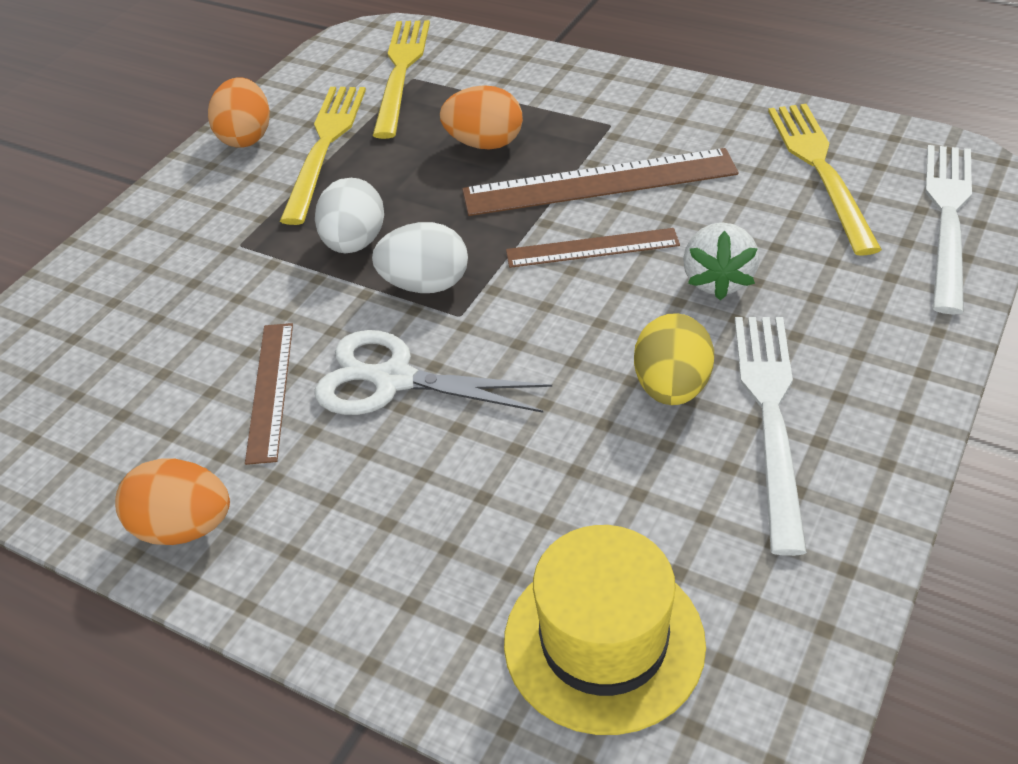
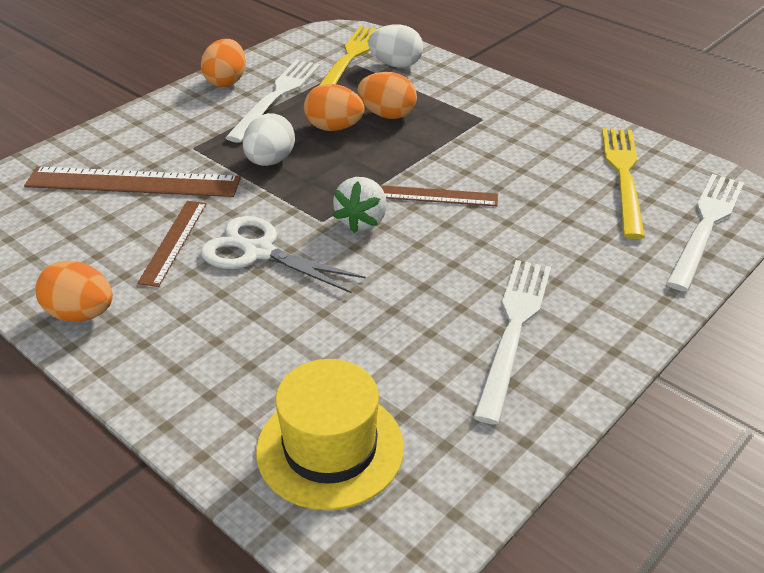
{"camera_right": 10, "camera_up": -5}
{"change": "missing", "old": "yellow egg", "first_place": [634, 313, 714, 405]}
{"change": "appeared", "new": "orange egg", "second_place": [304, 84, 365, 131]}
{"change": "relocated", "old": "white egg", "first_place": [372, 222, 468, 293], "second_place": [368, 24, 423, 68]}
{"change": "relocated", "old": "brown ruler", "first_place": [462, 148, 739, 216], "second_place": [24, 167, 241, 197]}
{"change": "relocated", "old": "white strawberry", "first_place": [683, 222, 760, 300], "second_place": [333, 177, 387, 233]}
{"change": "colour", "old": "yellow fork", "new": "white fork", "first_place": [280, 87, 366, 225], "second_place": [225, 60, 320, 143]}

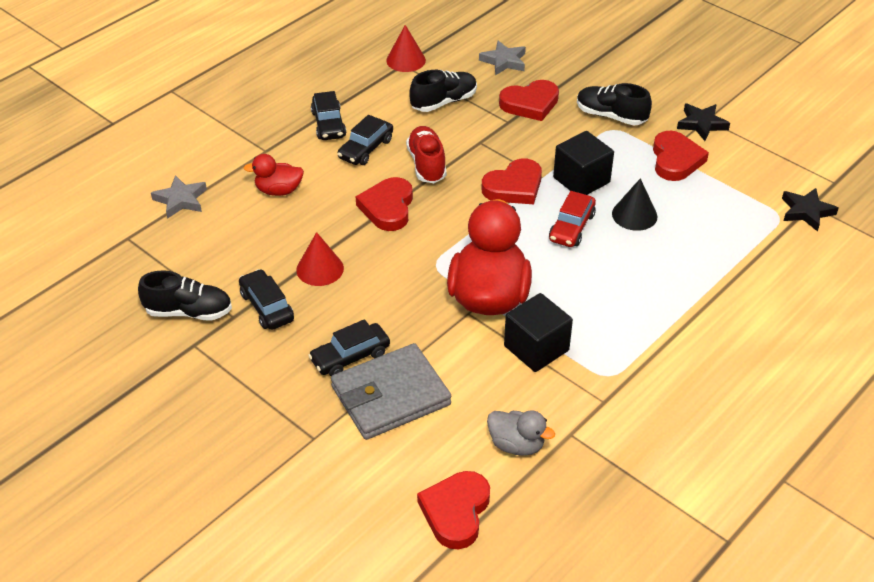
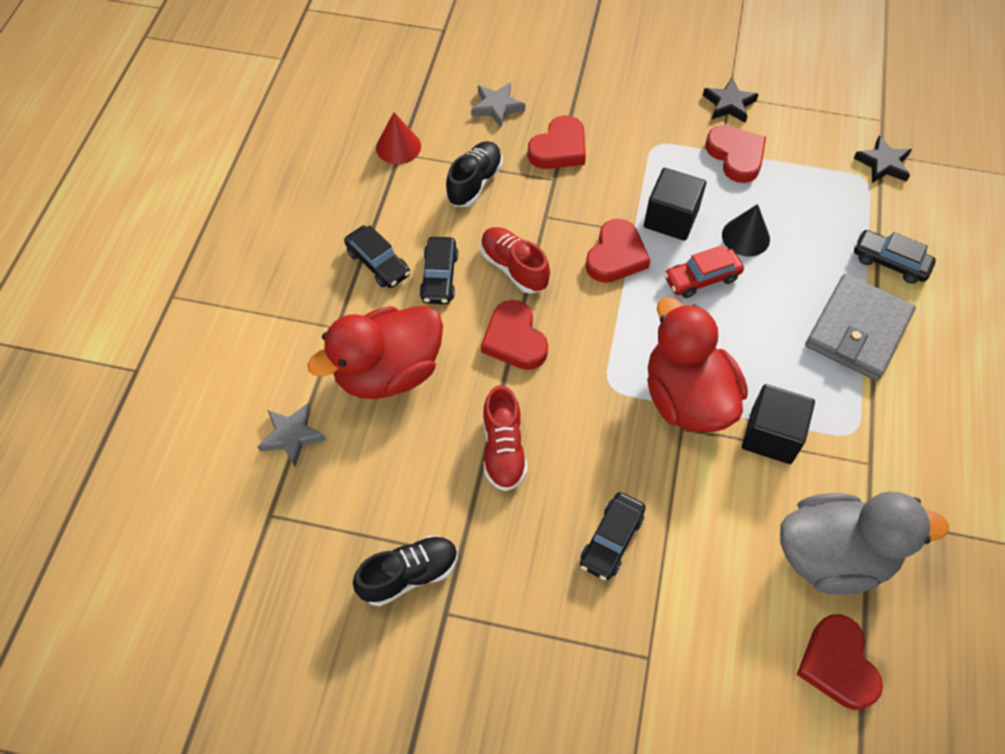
{"camera_right": -30, "camera_up": 15}
{"change": "missing", "old": "black shoe", "first_place": [577, 83, 652, 125]}
{"change": "relocated", "old": "black car", "first_place": [239, 269, 294, 330], "second_place": [854, 230, 936, 284]}
{"change": "relocated", "old": "grey wallet", "first_place": [331, 343, 451, 440], "second_place": [805, 274, 916, 381]}
{"change": "exchanged", "old": "red cone", "new": "red shoe", "first_place": [296, 232, 344, 286], "second_place": [483, 385, 527, 491]}
{"change": "spun", "old": "red car", "first_place": [549, 191, 596, 247], "second_place": [664, 245, 744, 298], "degrees": 75}
{"change": "size", "old": "red duck", "first_place": [244, 154, 304, 196], "second_place": [307, 306, 443, 399], "factor": 2.01}
{"change": "size", "old": "grey duck", "first_place": [487, 411, 555, 456], "second_place": [780, 491, 949, 595], "factor": 2.01}

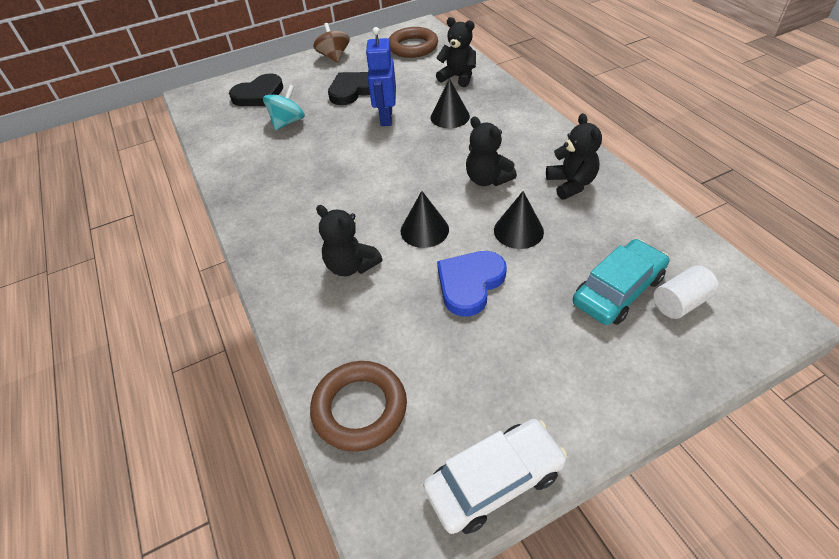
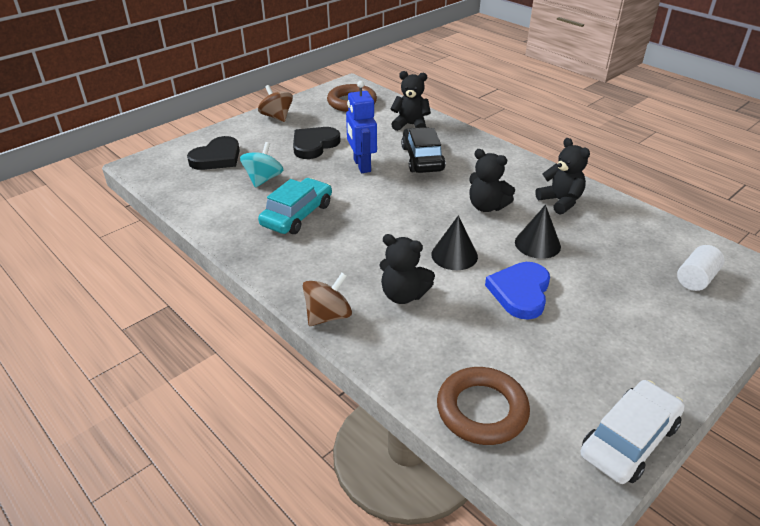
{"camera_right": -20, "camera_up": -10}
{"change": "appeared", "new": "brown spinning top", "second_place": [303, 273, 352, 326]}
{"change": "relocated", "old": "turquoise car", "first_place": [573, 239, 669, 325], "second_place": [258, 178, 332, 234]}
{"change": "exchanged", "old": "black cone", "new": "black car", "first_place": [431, 78, 470, 128], "second_place": [401, 127, 446, 173]}

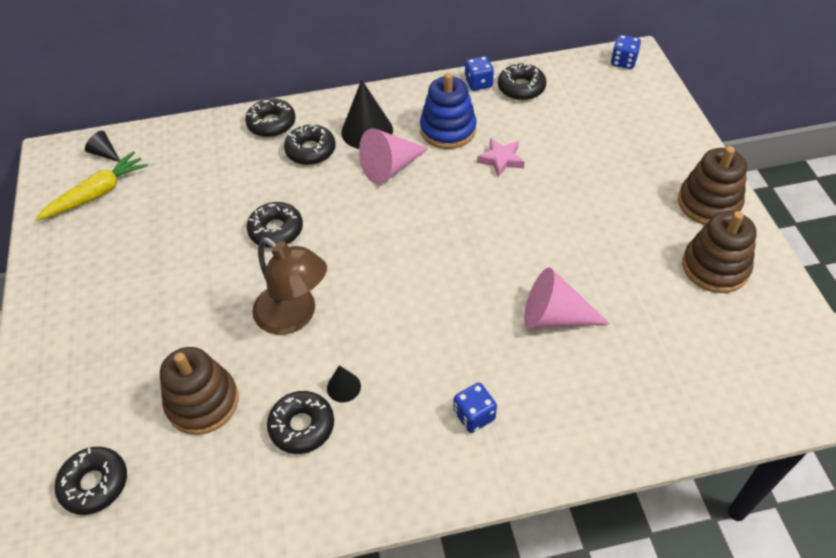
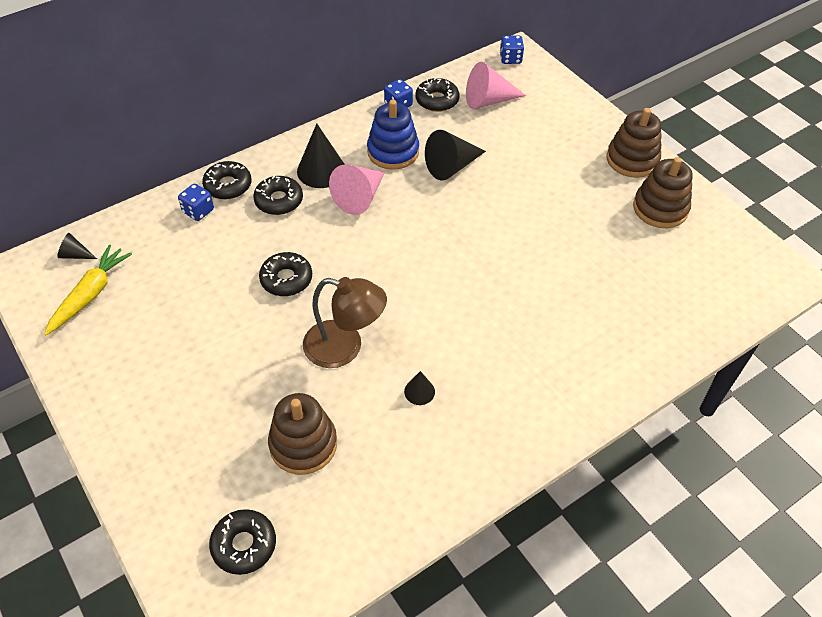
{"camera_right": -25, "camera_up": 0}
{"change": "missing", "old": "black donut", "first_place": [267, 391, 334, 454]}
{"change": "relocated", "old": "blue dice", "first_place": [453, 383, 497, 433], "second_place": [178, 184, 214, 221]}
{"change": "relocated", "old": "pink cone", "first_place": [524, 268, 610, 329], "second_place": [466, 62, 526, 109]}
{"change": "exchanged", "old": "pink star", "new": "black cone", "first_place": [477, 138, 525, 177], "second_place": [425, 130, 486, 180]}

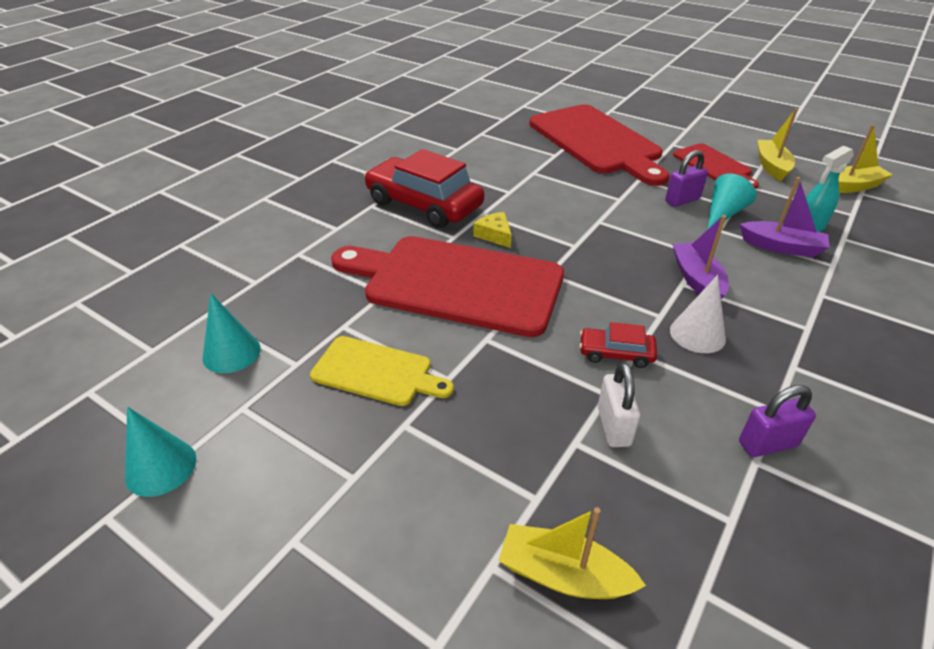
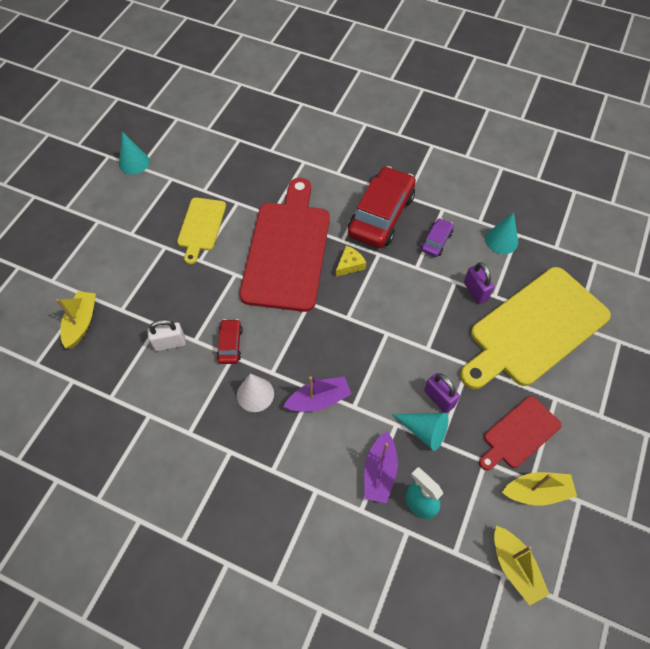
{"camera_right": 80, "camera_up": 20}
{"change": "appeared", "new": "purple car", "second_place": [421, 218, 454, 257]}
{"change": "relocated", "old": "turquoise cone", "first_place": [202, 293, 261, 373], "second_place": [485, 212, 518, 254]}
{"change": "relocated", "old": "purple padlock", "first_place": [739, 385, 816, 457], "second_place": [464, 262, 494, 304]}
{"change": "colour", "old": "red cutting board", "new": "yellow cutting board", "first_place": [529, 104, 669, 186], "second_place": [460, 267, 611, 389]}

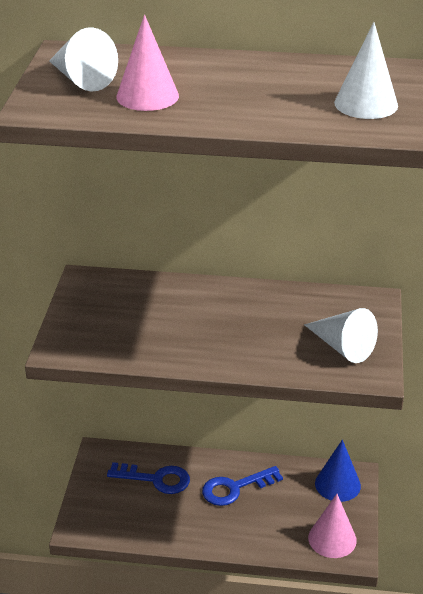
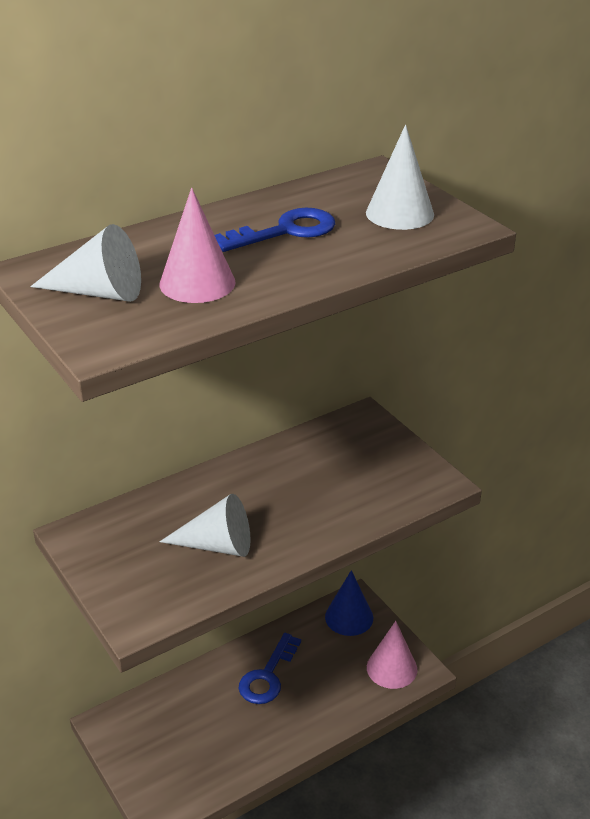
{"camera_right": -40, "camera_up": 0}
{"change": "relocated", "old": "blue key", "first_place": [107, 462, 190, 494], "second_place": [215, 208, 335, 252]}
{"change": "relocated", "old": "white cone", "first_place": [304, 308, 378, 363], "second_place": [159, 494, 251, 557]}

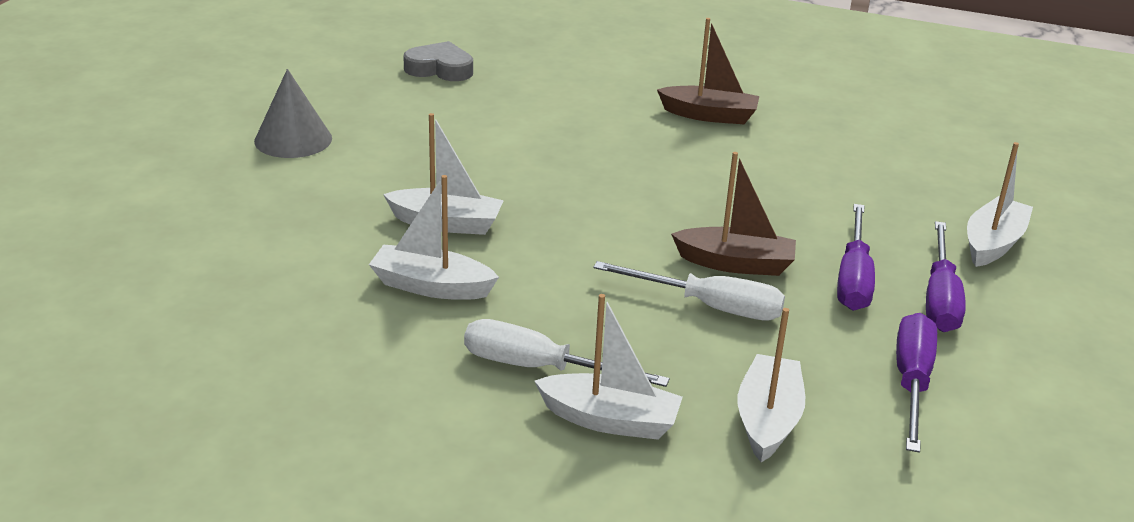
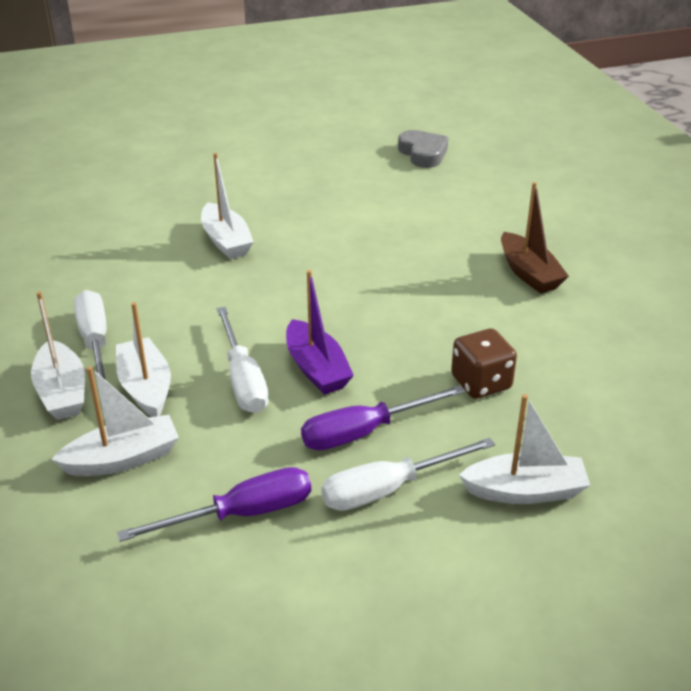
{"camera_right": 55, "camera_up": 5}
{"change": "missing", "old": "grey cone", "first_place": [254, 69, 332, 158]}
{"change": "appeared", "new": "brown dice", "second_place": [451, 328, 517, 399]}
{"change": "relocated", "old": "white boat", "first_place": [369, 175, 499, 300], "second_place": [116, 302, 171, 417]}
{"change": "colour", "old": "brown boat", "new": "purple boat", "first_place": [671, 152, 796, 276], "second_place": [286, 270, 354, 395]}
{"change": "colour", "old": "purple screwdriver", "new": "white screwdriver", "first_place": [926, 221, 966, 332], "second_place": [321, 438, 495, 511]}

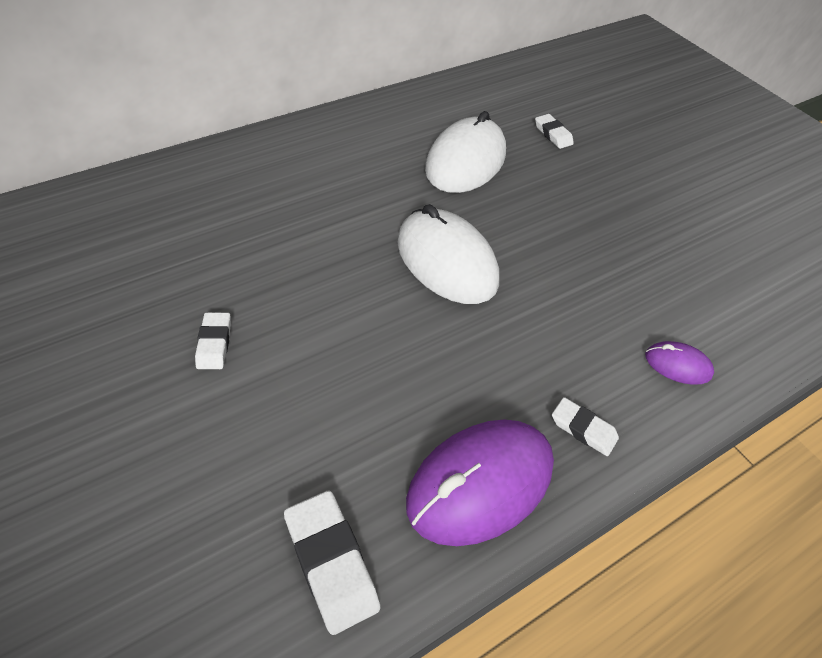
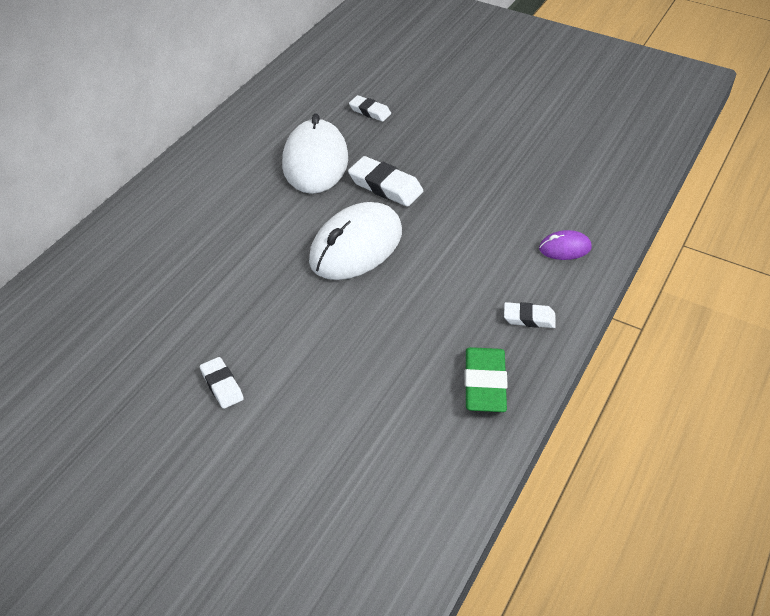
{"camera_right": -25, "camera_up": -5}
{"change": "relocated", "old": "white eraser", "first_place": [284, 491, 380, 635], "second_place": [348, 156, 423, 207]}
{"change": "exchanged", "old": "purple mouse", "new": "green eraser", "first_place": [406, 419, 554, 546], "second_place": [465, 347, 508, 412]}
{"change": "spun", "old": "white mouse", "first_place": [397, 204, 499, 304], "second_place": [309, 202, 402, 280], "degrees": -75}

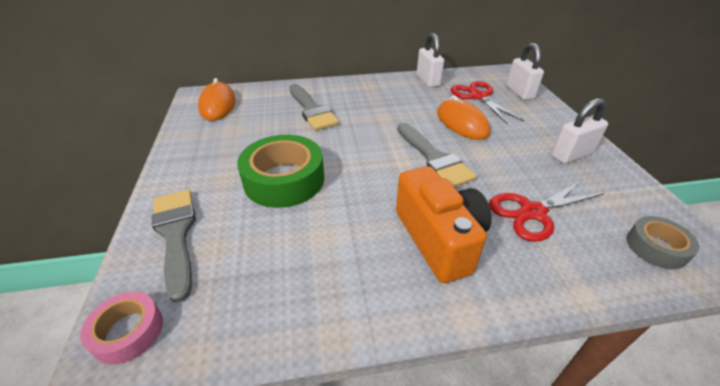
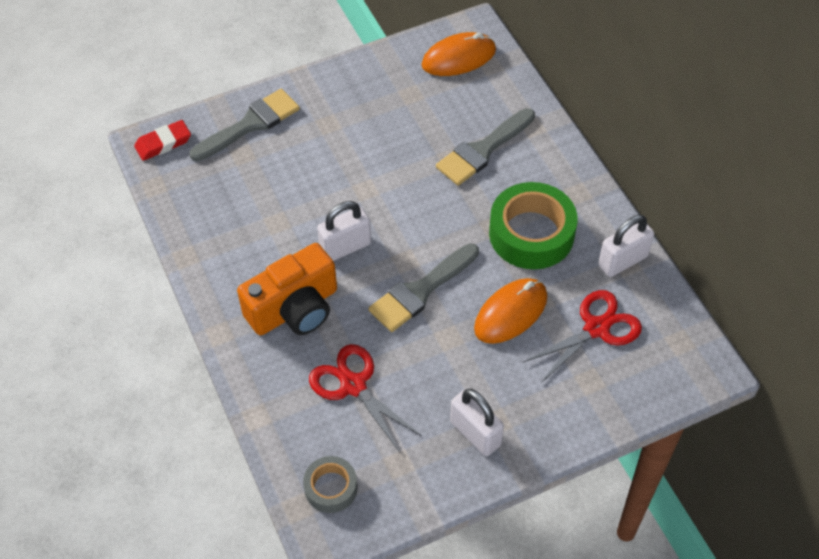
{"camera_right": 75, "camera_up": 15}
{"change": "relocated", "old": "green tape", "first_place": [237, 135, 324, 208], "second_place": [489, 182, 578, 269]}
{"change": "relocated", "old": "white padlock", "first_place": [507, 43, 544, 100], "second_place": [317, 201, 371, 261]}
{"change": "exchanged", "old": "pink tape", "new": "red eraser", "first_place": [80, 292, 163, 365], "second_place": [134, 120, 191, 161]}

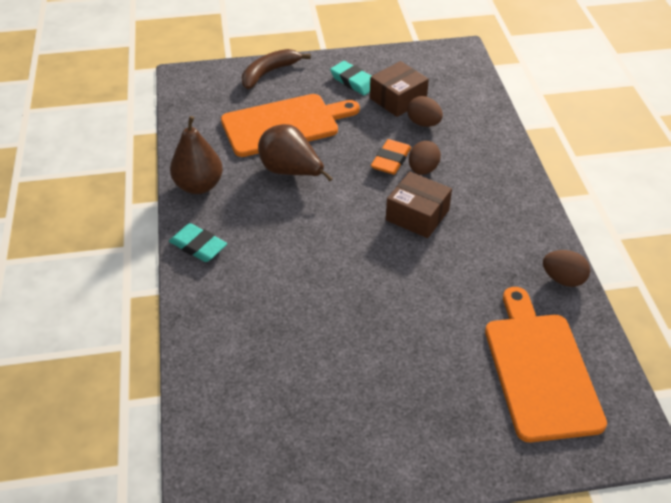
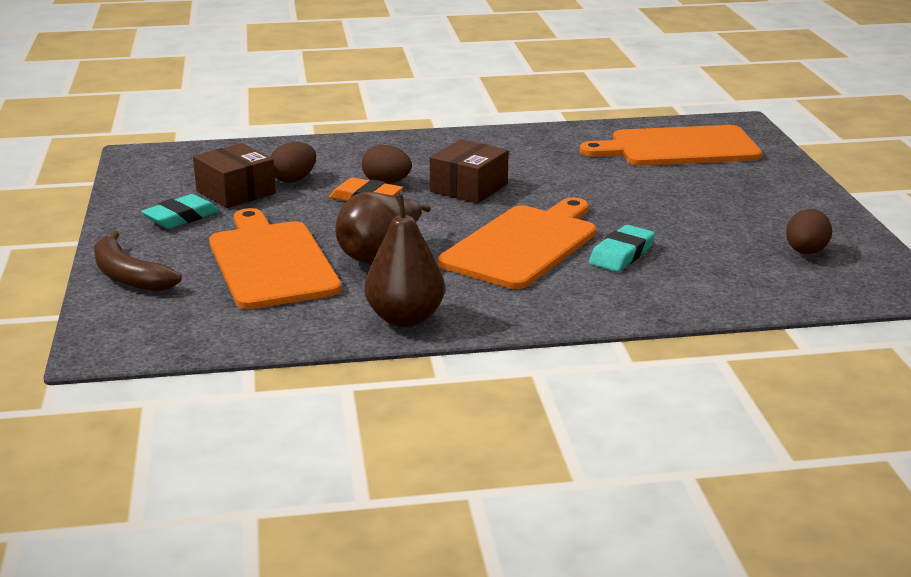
{"camera_right": -90, "camera_up": -20}
{"change": "appeared", "new": "orange cutting board", "second_place": [438, 198, 596, 289]}
{"change": "relocated", "old": "turquoise eraser", "first_place": [169, 223, 227, 262], "second_place": [589, 225, 655, 272]}
{"change": "relocated", "old": "brown egg", "first_place": [543, 250, 590, 287], "second_place": [786, 209, 832, 254]}

